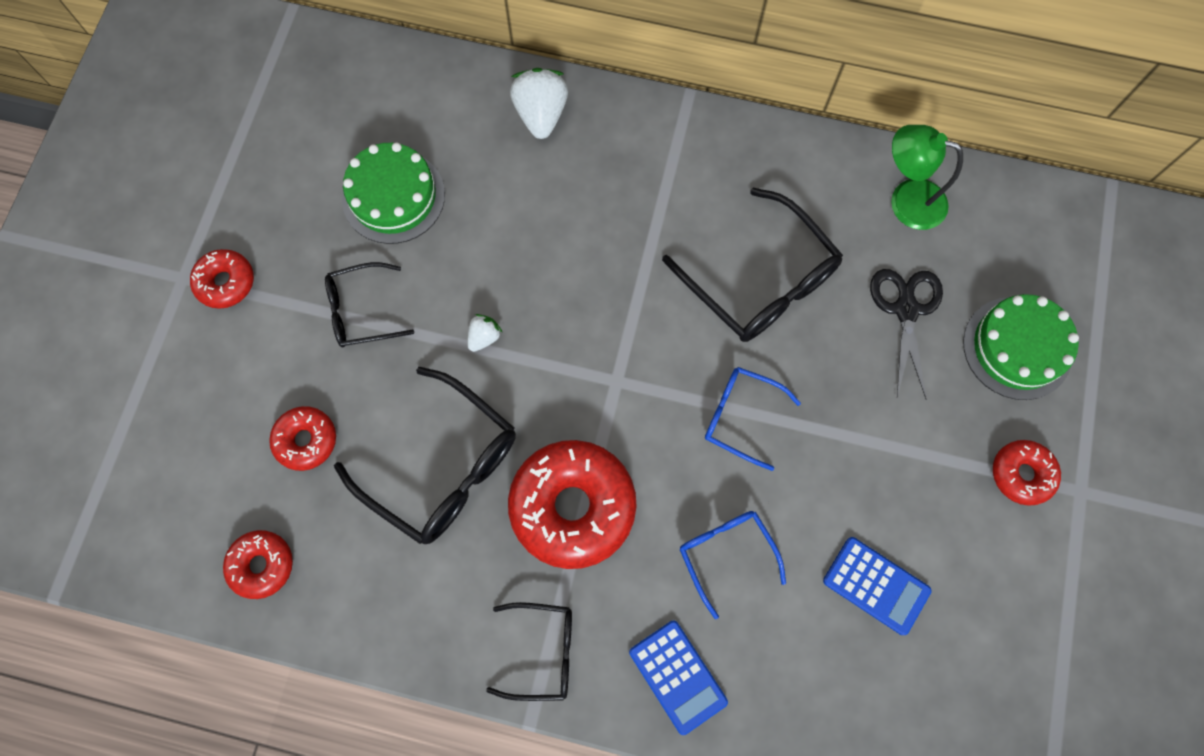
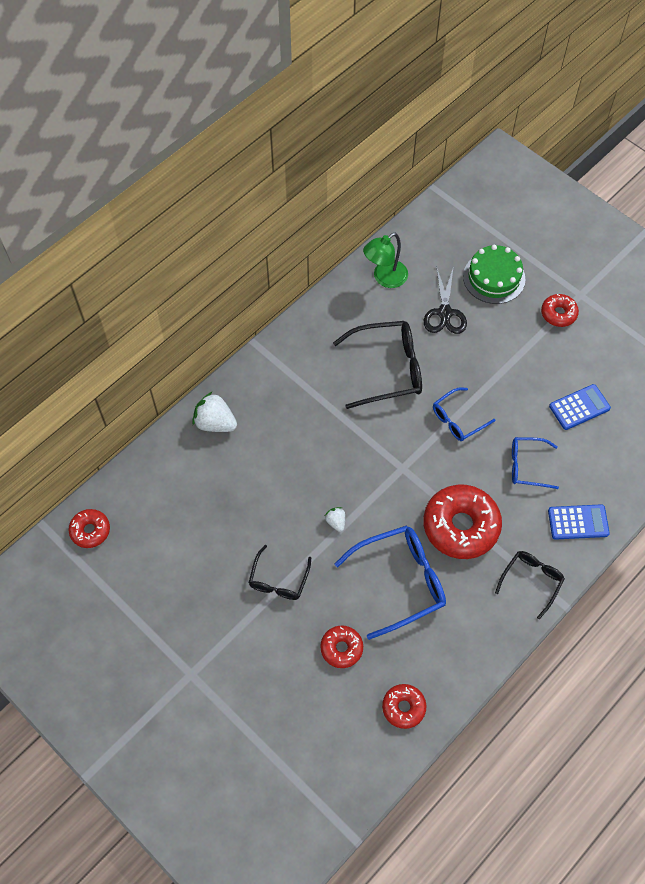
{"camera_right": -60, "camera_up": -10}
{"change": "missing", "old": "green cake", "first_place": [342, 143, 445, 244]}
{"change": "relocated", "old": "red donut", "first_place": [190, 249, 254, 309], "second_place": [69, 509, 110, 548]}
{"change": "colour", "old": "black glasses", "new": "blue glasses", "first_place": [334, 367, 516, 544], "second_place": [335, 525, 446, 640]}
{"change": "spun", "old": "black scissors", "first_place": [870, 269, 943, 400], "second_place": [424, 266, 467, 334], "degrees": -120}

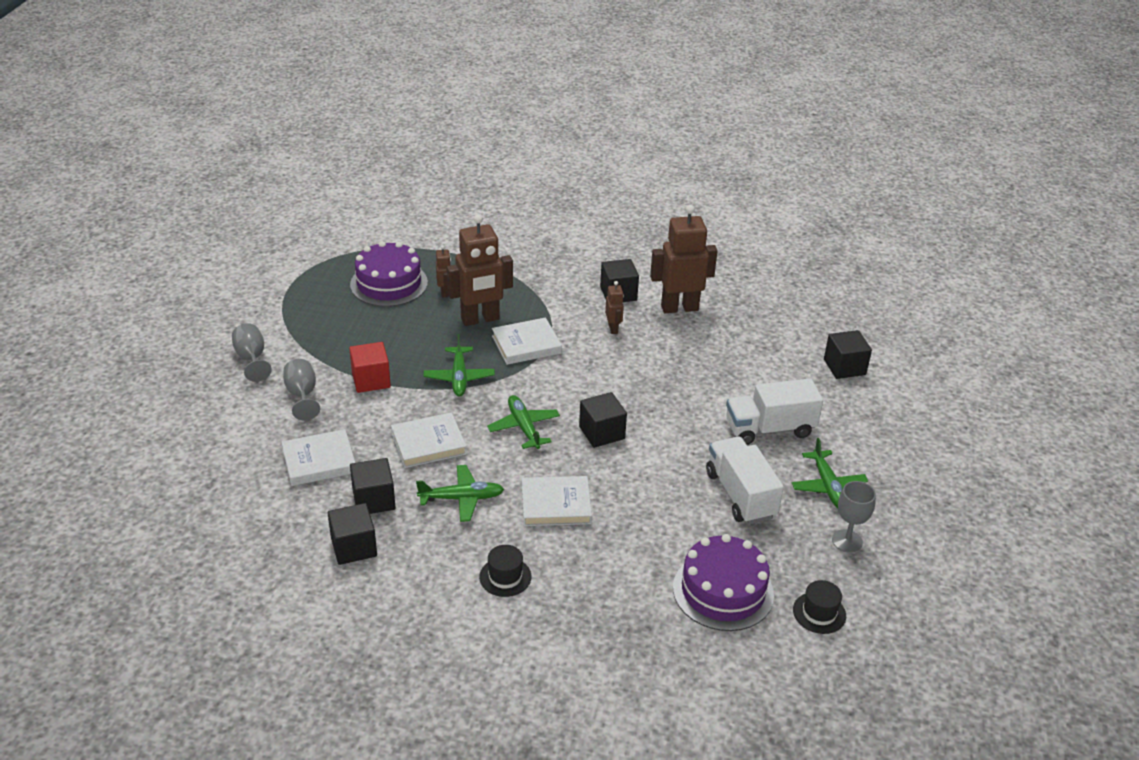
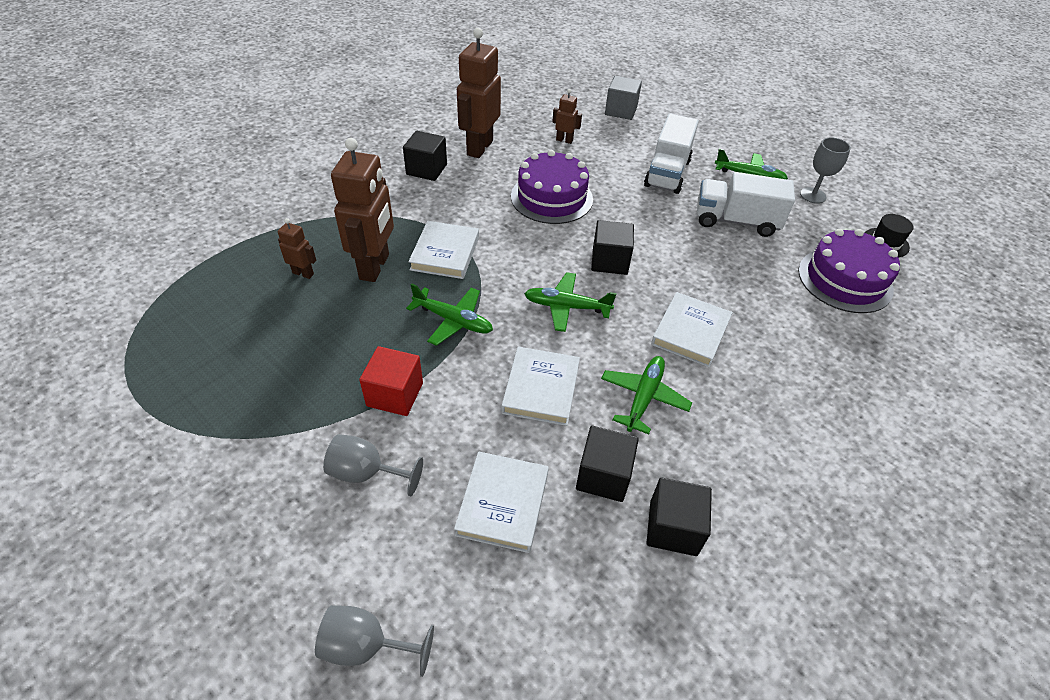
{"camera_right": -60, "camera_up": 10}
{"change": "missing", "old": "black hat", "first_place": [479, 545, 531, 597]}
{"change": "relocated", "old": "grey goblet", "first_place": [232, 323, 272, 382], "second_place": [315, 605, 434, 677]}
{"change": "relocated", "old": "purple cake", "first_place": [350, 241, 428, 307], "second_place": [511, 150, 593, 224]}
{"change": "relocated", "old": "brown robot", "first_place": [605, 281, 624, 334], "second_place": [552, 89, 582, 144]}
{"change": "colour", "old": "black cube", "new": "grey cube", "first_place": [824, 330, 872, 379], "second_place": [605, 76, 642, 120]}

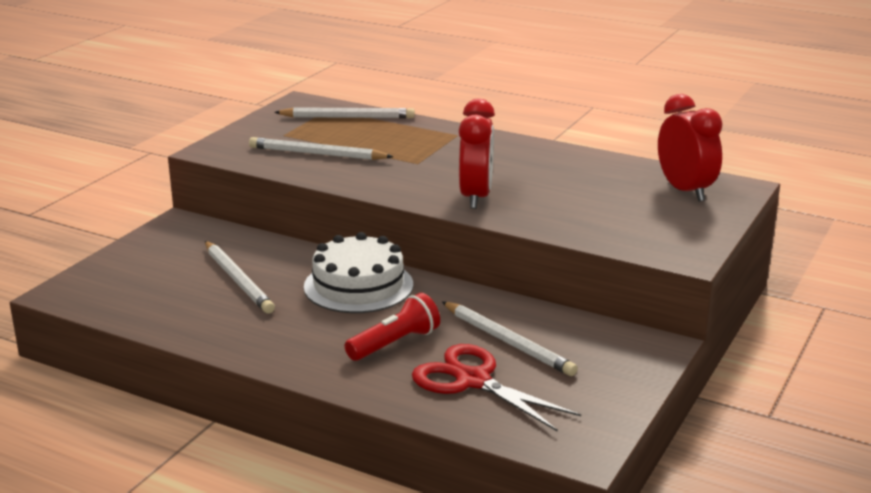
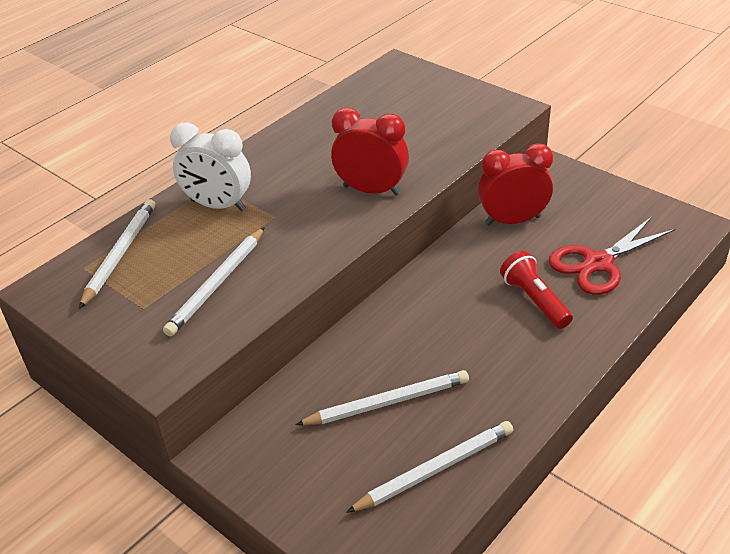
{"camera_right": -75, "camera_up": 15}
{"change": "missing", "old": "white cake", "first_place": [304, 232, 413, 313]}
{"change": "appeared", "new": "white clock", "second_place": [170, 123, 251, 211]}
{"change": "relocated", "old": "white pencil", "first_place": [442, 301, 578, 376], "second_place": [346, 421, 513, 513]}
{"change": "relocated", "old": "red clock", "first_place": [658, 94, 723, 202], "second_place": [478, 143, 553, 226]}

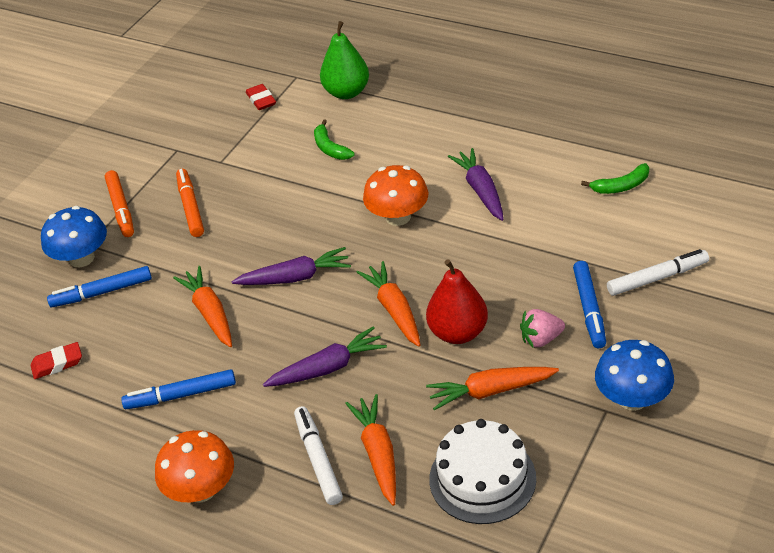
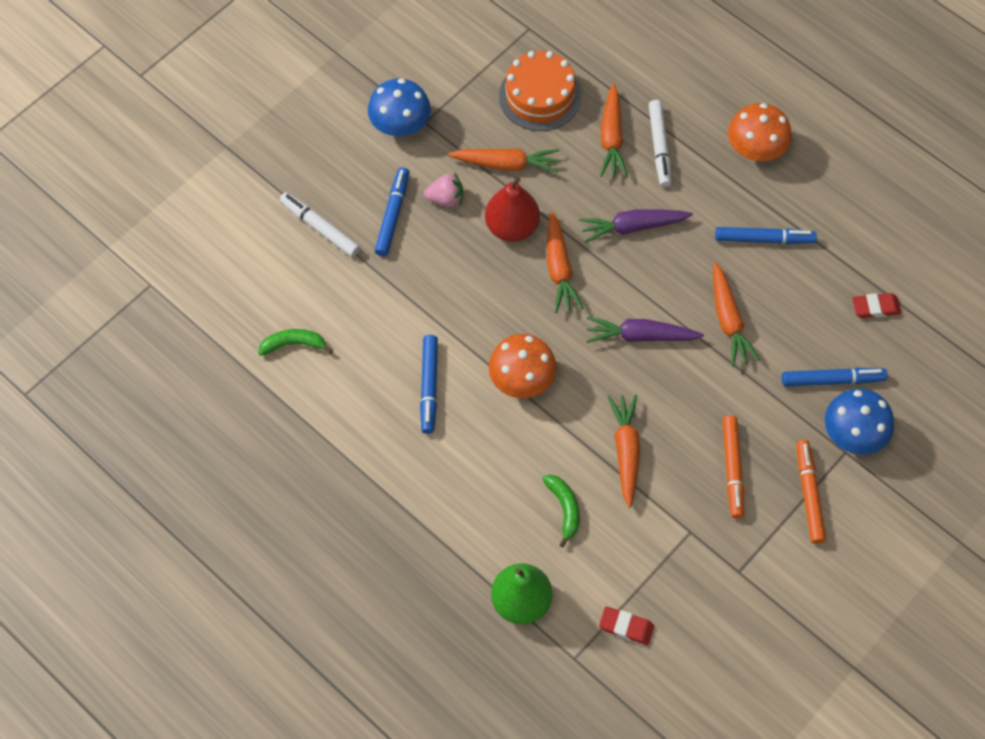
{"camera_right": -170, "camera_up": 20}
{"change": "appeared", "new": "orange carrot", "second_place": [607, 394, 640, 508]}
{"change": "exchanged", "old": "purple carrot", "new": "blue marker", "first_place": [448, 148, 504, 221], "second_place": [420, 335, 438, 434]}
{"change": "colour", "old": "white cake", "new": "orange cake", "first_place": [429, 419, 536, 524], "second_place": [499, 51, 581, 131]}
{"change": "spun", "old": "red eraser", "first_place": [246, 84, 276, 110], "second_place": [599, 606, 654, 645], "degrees": -60}
{"change": "spun", "old": "white marker", "first_place": [607, 249, 709, 296], "second_place": [280, 192, 360, 257], "degrees": 45}

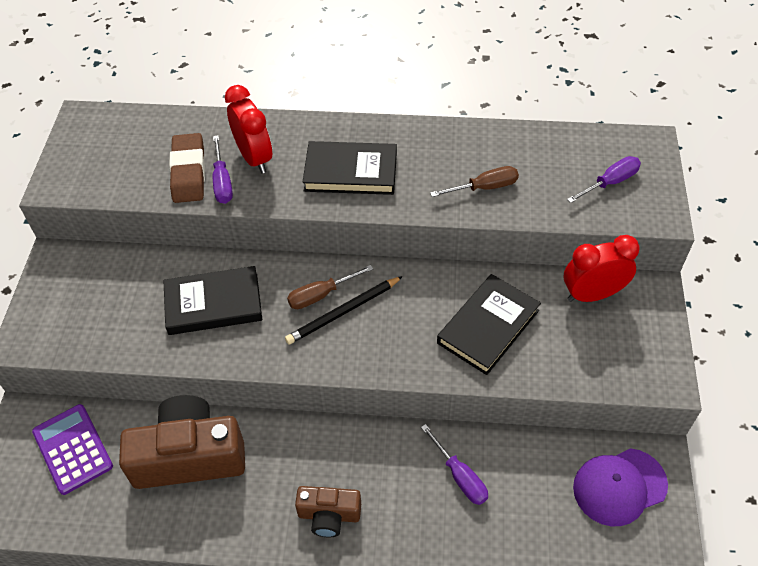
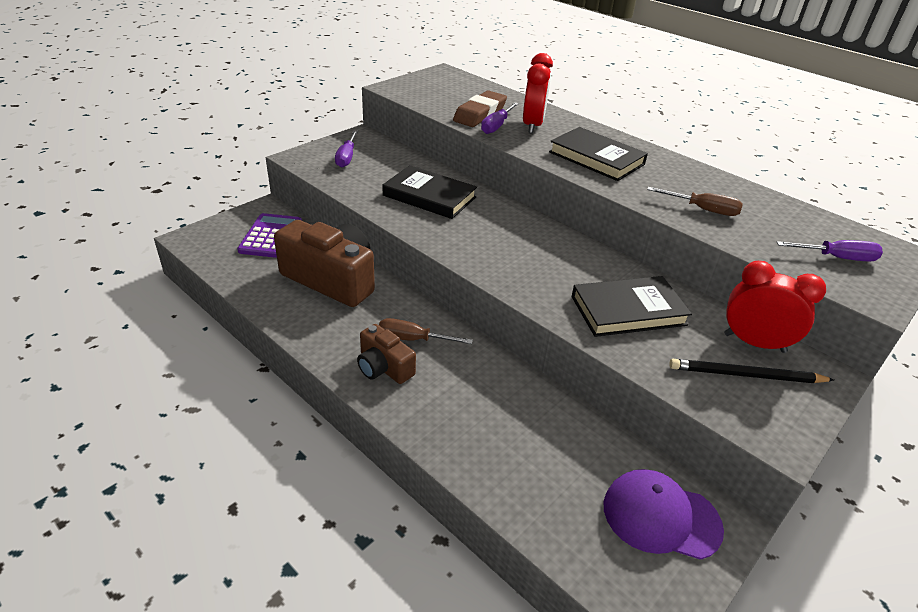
{"camera_right": 35, "camera_up": -15}
{"change": "relocated", "old": "black pencil", "first_place": [285, 276, 403, 345], "second_place": [669, 359, 834, 383]}
{"change": "relocated", "old": "brown screwdriver", "first_place": [287, 265, 373, 309], "second_place": [379, 318, 473, 344]}
{"change": "relocated", "old": "purple screwdriver", "first_place": [421, 424, 488, 505], "second_place": [335, 130, 358, 167]}

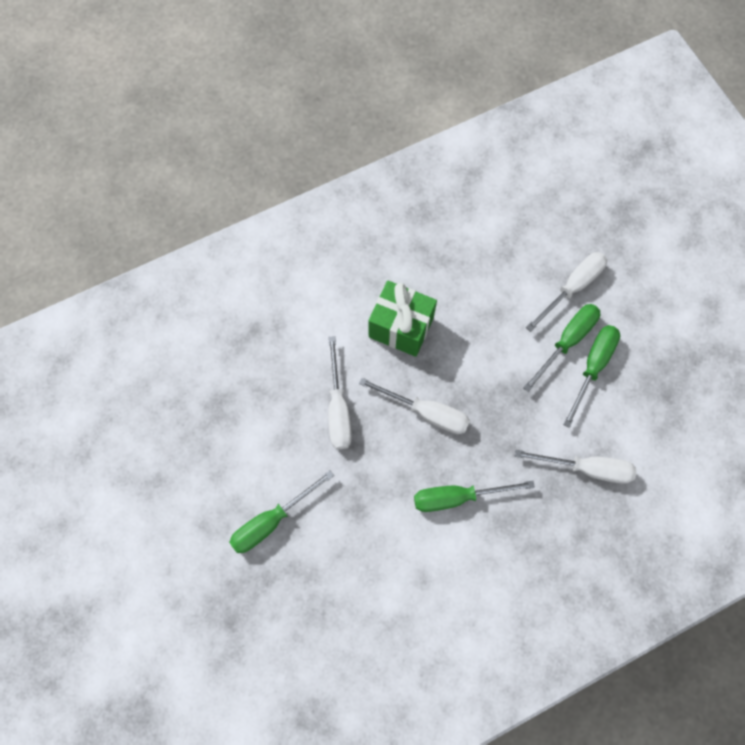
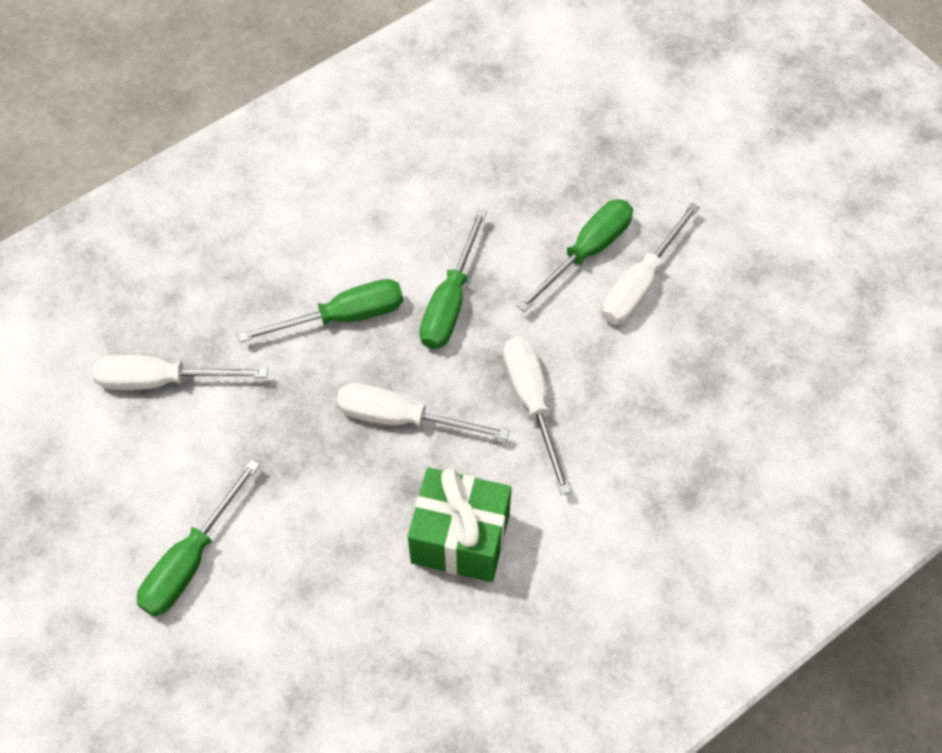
{"camera_right": 170, "camera_up": -10}
{"change": "relocated", "old": "white screwdriver", "first_place": [526, 252, 607, 332], "second_place": [602, 203, 700, 325]}
{"change": "relocated", "old": "green screwdriver", "first_place": [563, 325, 620, 428], "second_place": [420, 209, 487, 349]}

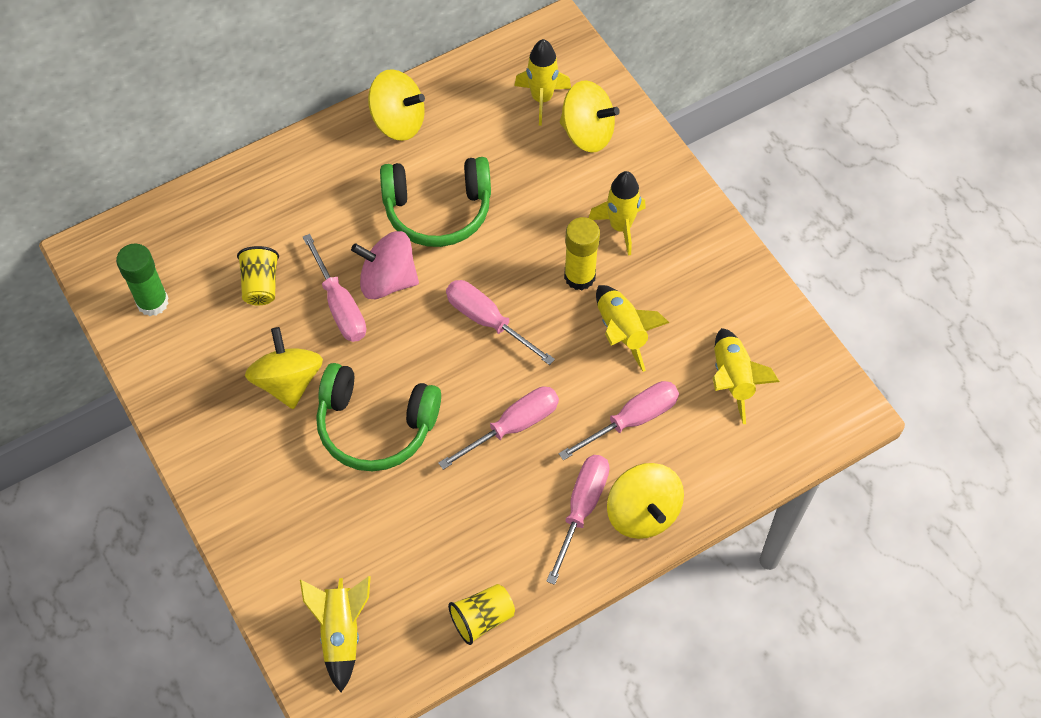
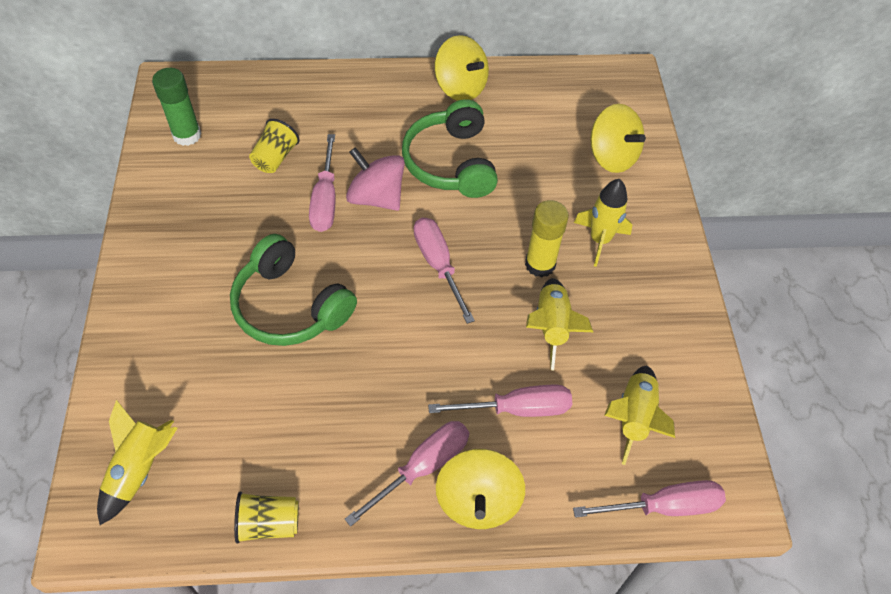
{"camera_right": 25, "camera_up": -5}
{"change": "missing", "old": "yellow spinning top", "first_place": [245, 327, 323, 409]}
{"change": "missing", "old": "yellow rocket", "first_place": [514, 39, 571, 126]}
{"change": "relocated", "old": "pink screwdriver", "first_place": [439, 387, 559, 470], "second_place": [573, 480, 726, 518]}
{"change": "spun", "old": "green headphones", "first_place": [380, 157, 491, 247], "second_place": [402, 99, 498, 198], "degrees": 60}

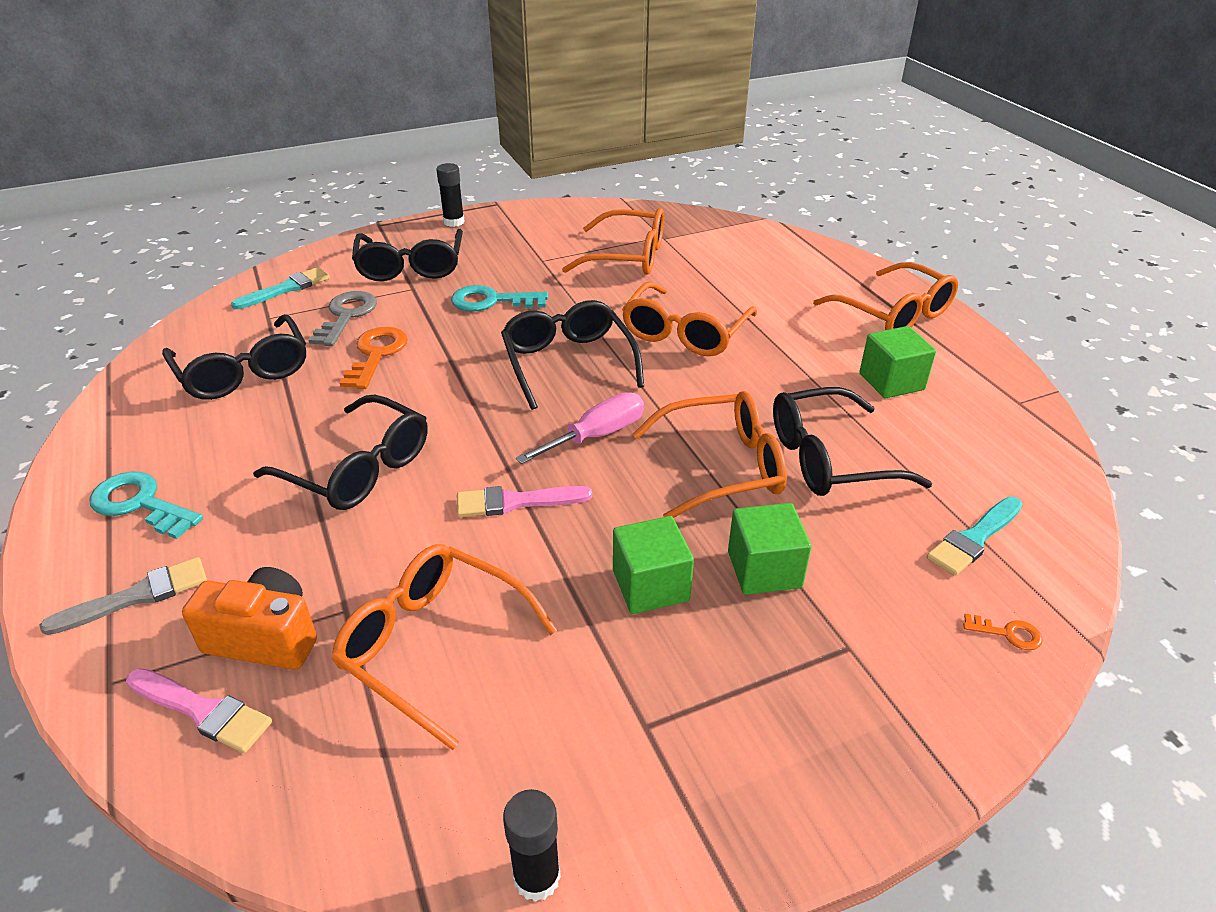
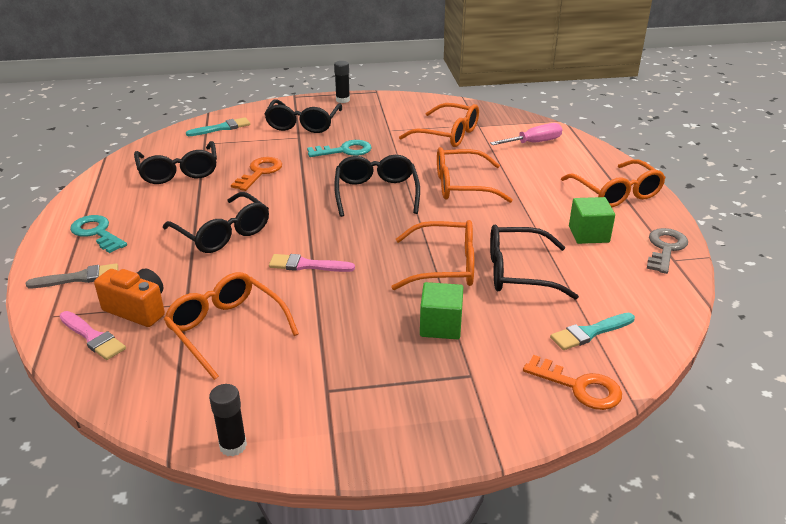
{"camera_right": 15, "camera_up": -5}
{"change": "missing", "old": "green cube", "first_place": [613, 516, 694, 614]}
{"change": "relocated", "old": "grey key", "first_place": [308, 291, 377, 346], "second_place": [647, 228, 688, 274]}
{"change": "relocated", "old": "pink screwdriver", "first_place": [516, 392, 644, 464], "second_place": [490, 123, 562, 145]}
{"change": "spun", "old": "turquoise key", "first_place": [451, 285, 548, 311], "second_place": [307, 140, 372, 157], "degrees": 150}
{"change": "spun", "old": "orange glasses", "first_place": [622, 282, 757, 356], "second_place": [437, 147, 513, 203], "degrees": 45}
{"change": "size", "old": "orange key", "first_place": [963, 614, 1042, 650], "second_place": [523, 355, 622, 410], "factor": 2.01}

